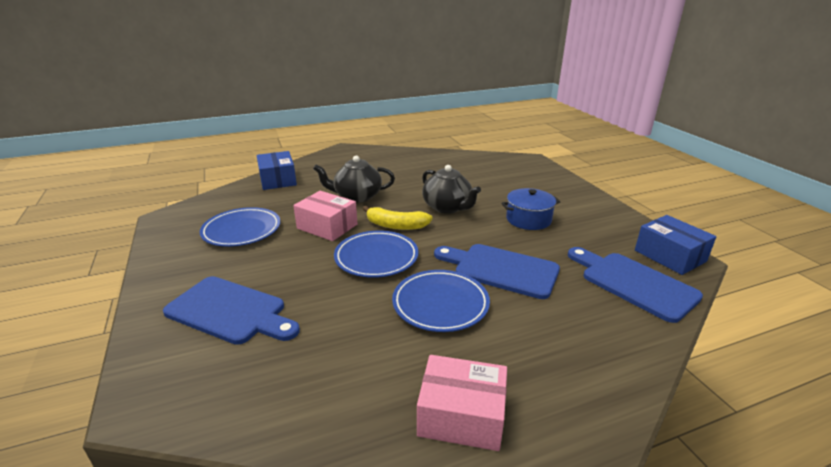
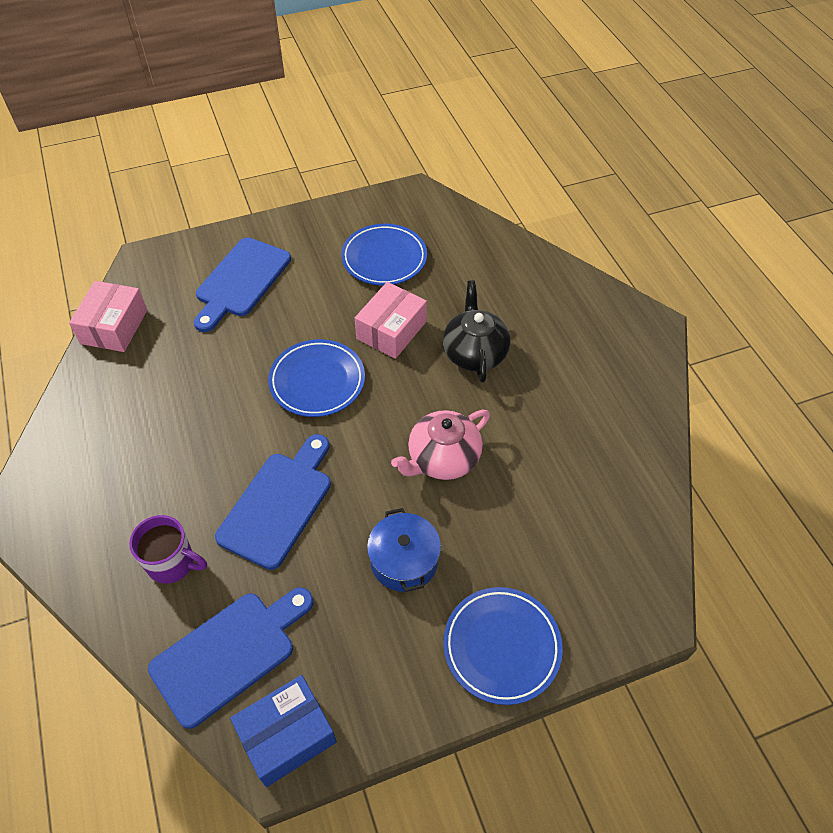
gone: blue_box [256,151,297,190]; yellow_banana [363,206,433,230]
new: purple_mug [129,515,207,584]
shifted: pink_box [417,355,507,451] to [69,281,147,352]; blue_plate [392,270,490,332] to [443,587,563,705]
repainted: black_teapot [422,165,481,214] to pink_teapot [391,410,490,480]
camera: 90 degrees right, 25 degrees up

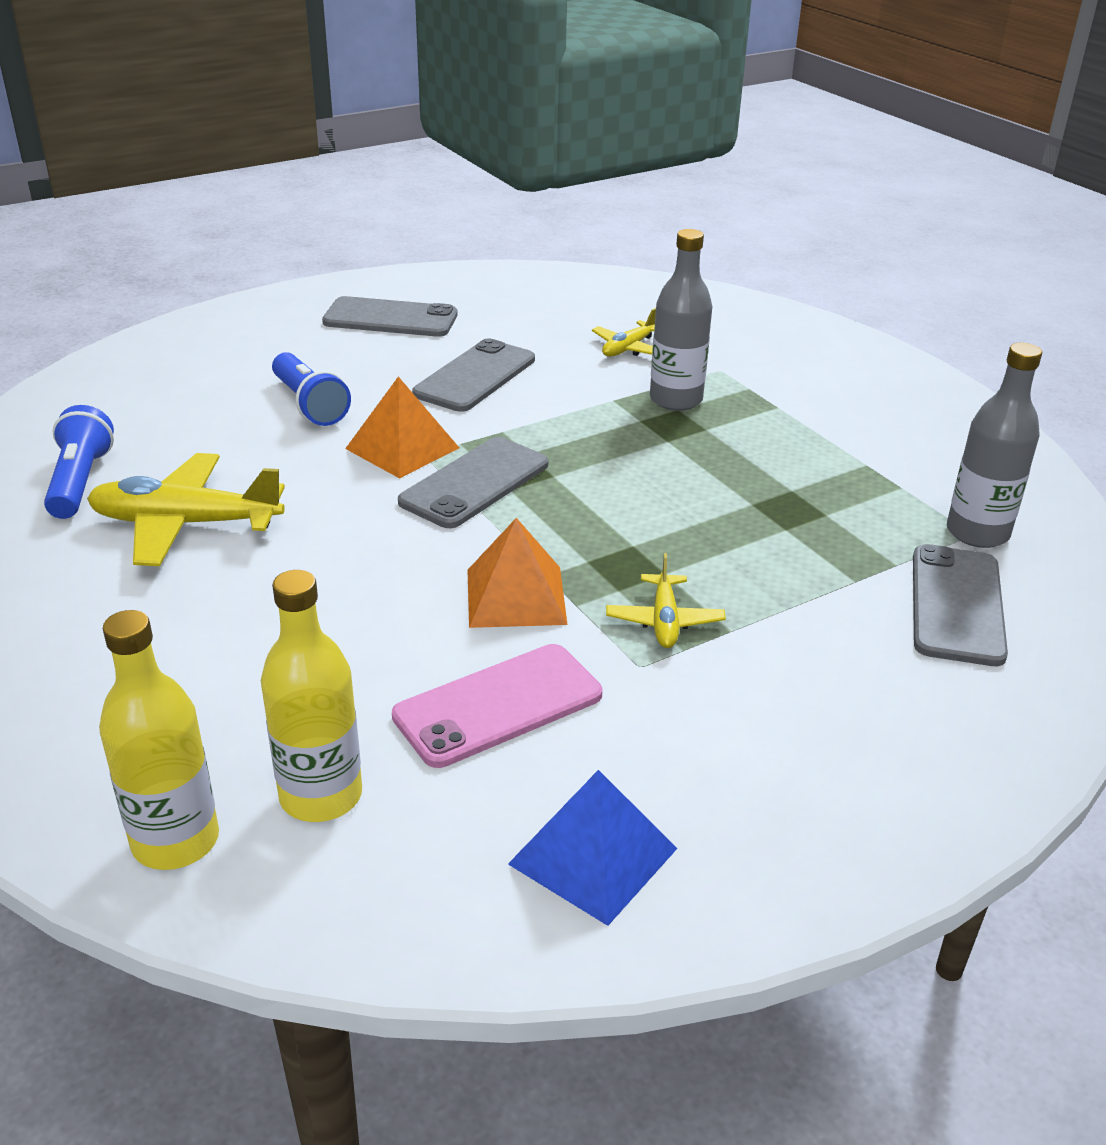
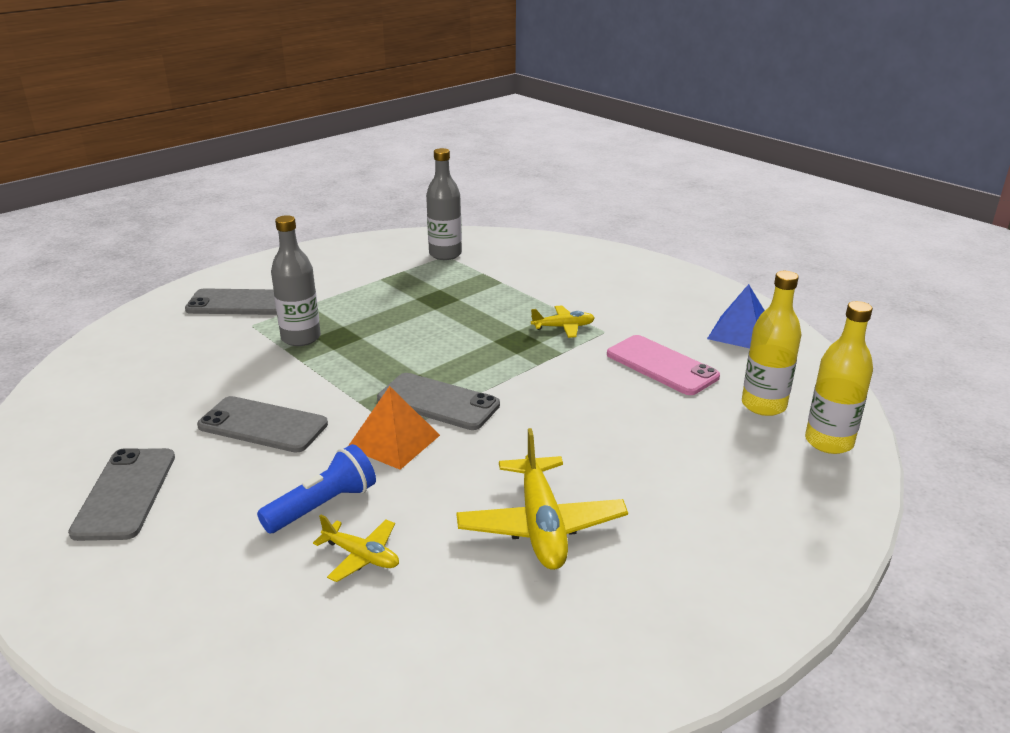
gone: blue_flashlight [44,405,114,519]; orange_pyramid [467,518,568,628]
shifted: grey_phone [913,544,1008,666] to [185,288,277,315]; yellow_plane [592,308,656,357] to [313,515,399,582]
camera: 100 degrees left, 5 degrees down

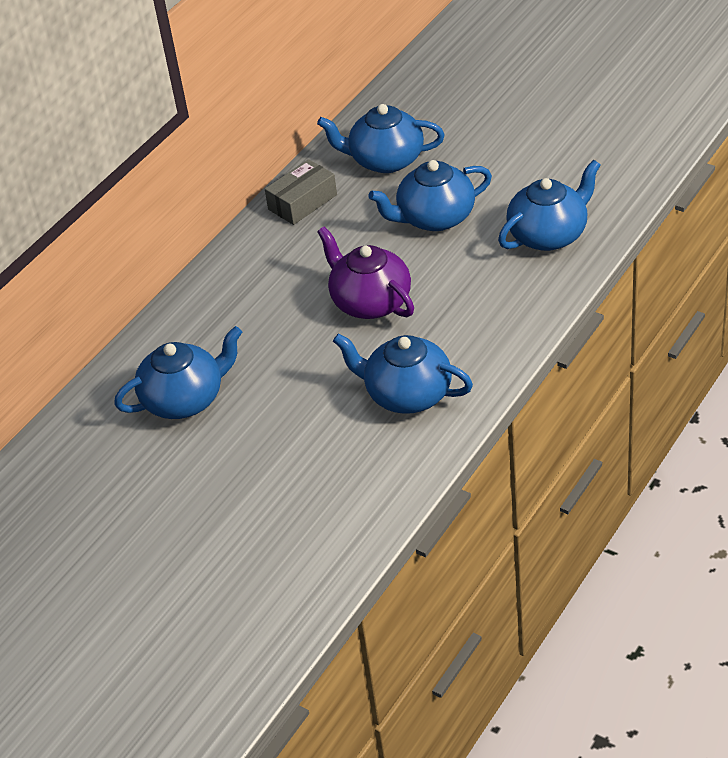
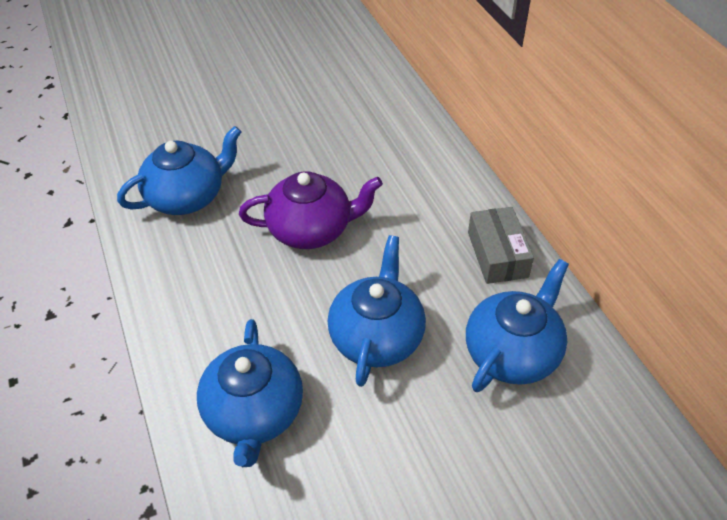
gone: blue_teapot [114,326,242,419]
camera: 120 degrees right, 5 degrees up

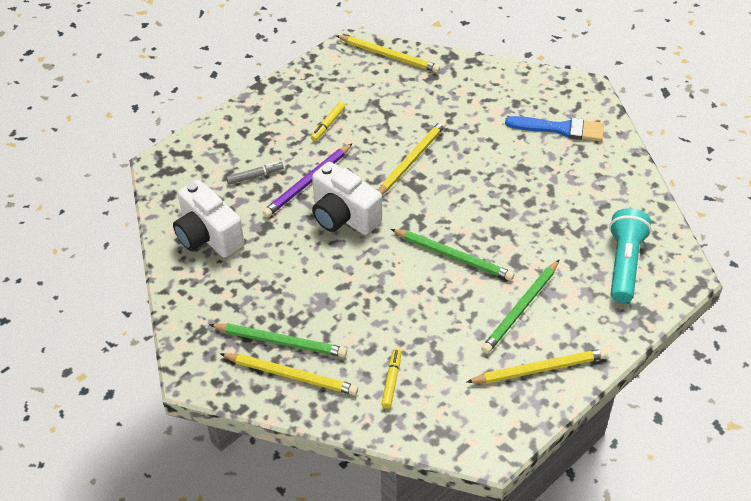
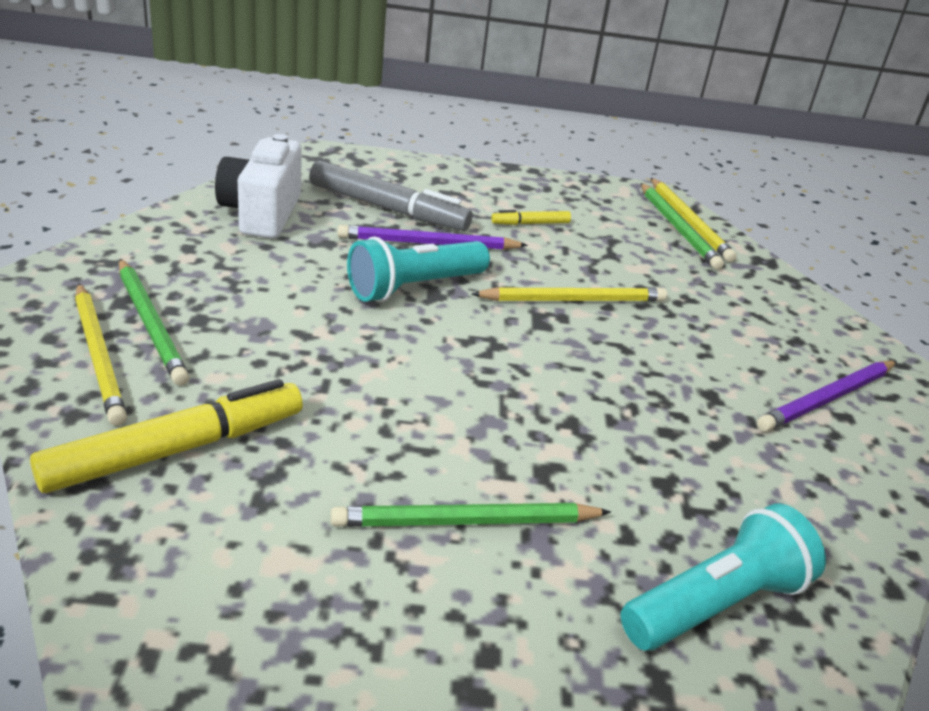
gone: yellow_pencil [467,348,608,383]
shifted: green_pencil [391,229,514,281] to [641,183,724,270]
swapped: white_camera [312,162,382,235] to turquoise_flashlight [347,236,490,302]; blue_brush [505,116,604,141] to purple_pencil [757,360,897,432]
scaled: yellow_marker [381,348,401,408] = [30,379,303,493] x2.11; grey_marker [226,162,284,185] = [309,161,473,231] x2.11
camera: 40 degrees right, 15 degrees down

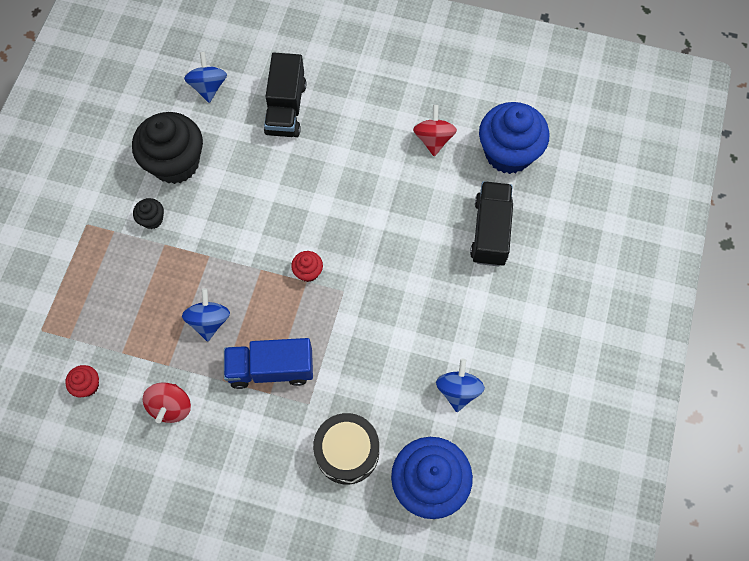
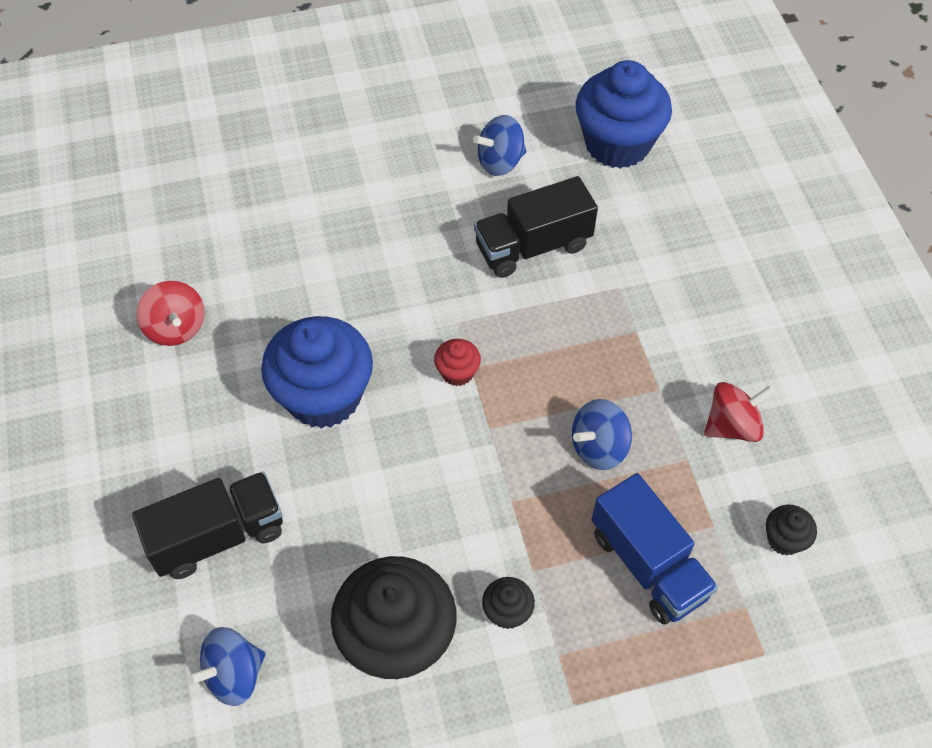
gone: black_drum [313,413,379,484]
shifted: blue_cupcake [479,102,550,174] to [261,316,373,429]; black_truck [470,181,513,266] to [474,176,598,278]; blue_truck [224,338,313,389] to [591,473,718,625]
repainted: red_cupcake [65,365,99,397] to black_cupcake [766,505,817,555]
rotated: red_spinning_top [413,105,457,156] = [136,281,205,346] 90 degrees counterclockwise
camera: 120 degrees left, 10 degrees down

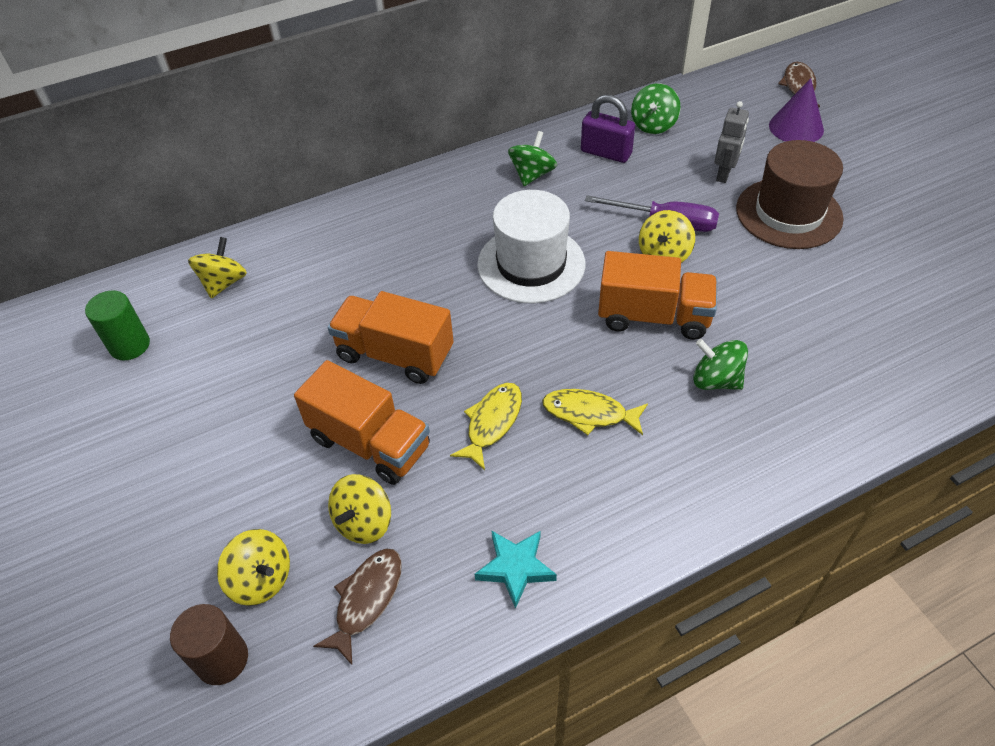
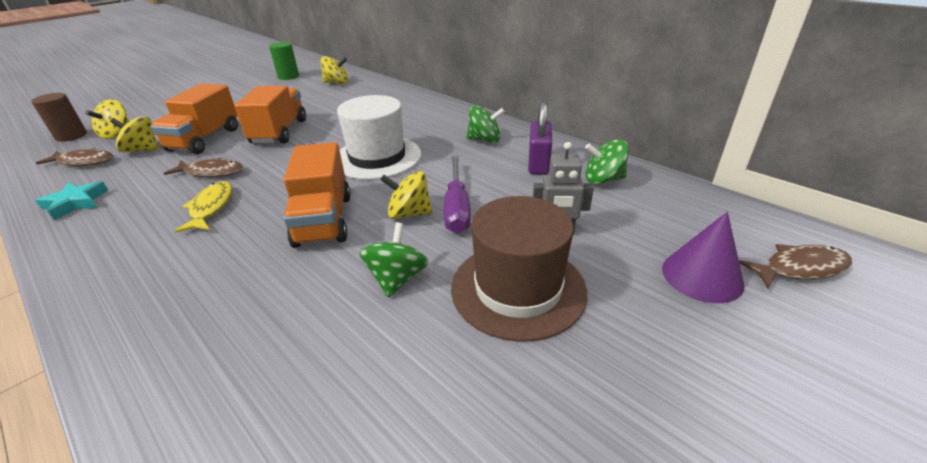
shifted: green_spinning_top [693,339,748,390] to [359,222,429,297]
repainted: yellow_fish [450,383,522,470] to brown_fish [164,157,243,177]
camera: 70 degrees right, 15 degrees down

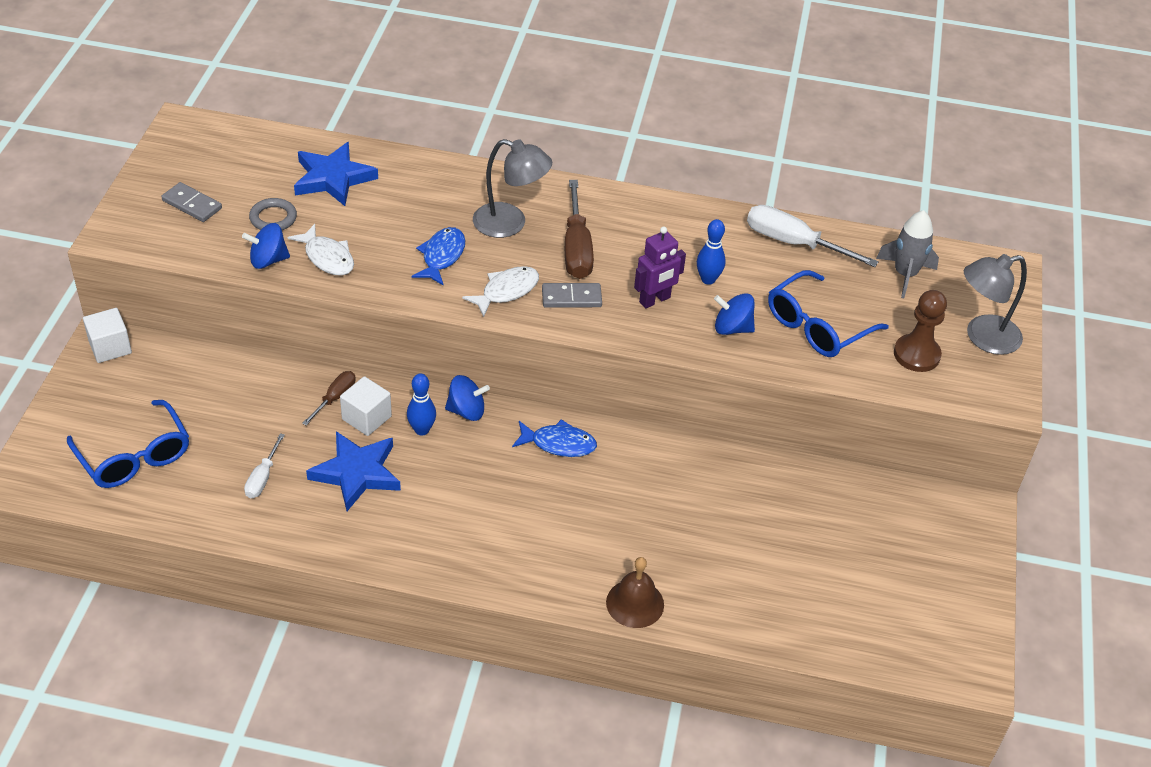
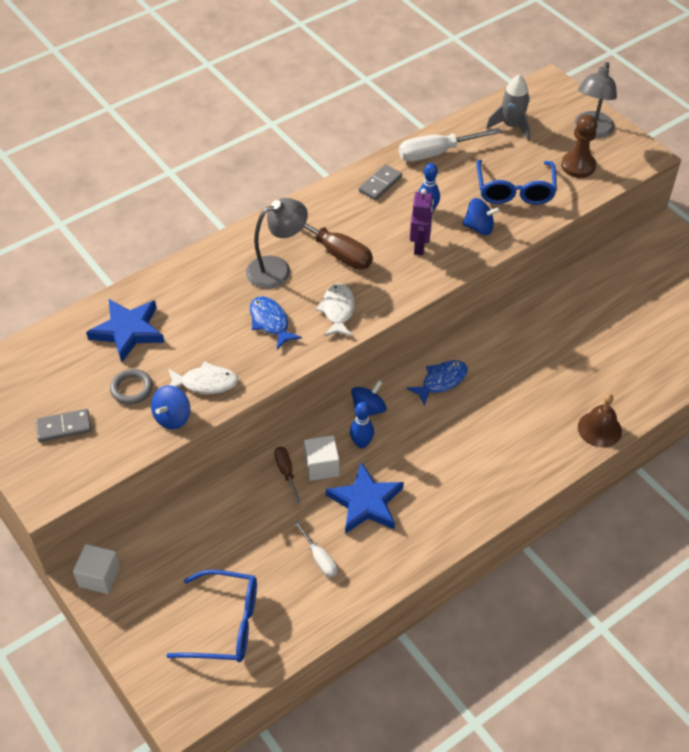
shifted: grey_domino [542,283,602,308] to [359,164,402,200]
rotated: blue_spinning_top [714,293,755,335] = [463,198,500,235] 135 degrees counterclockwise
camera: 45 degrees left, 5 degrees up

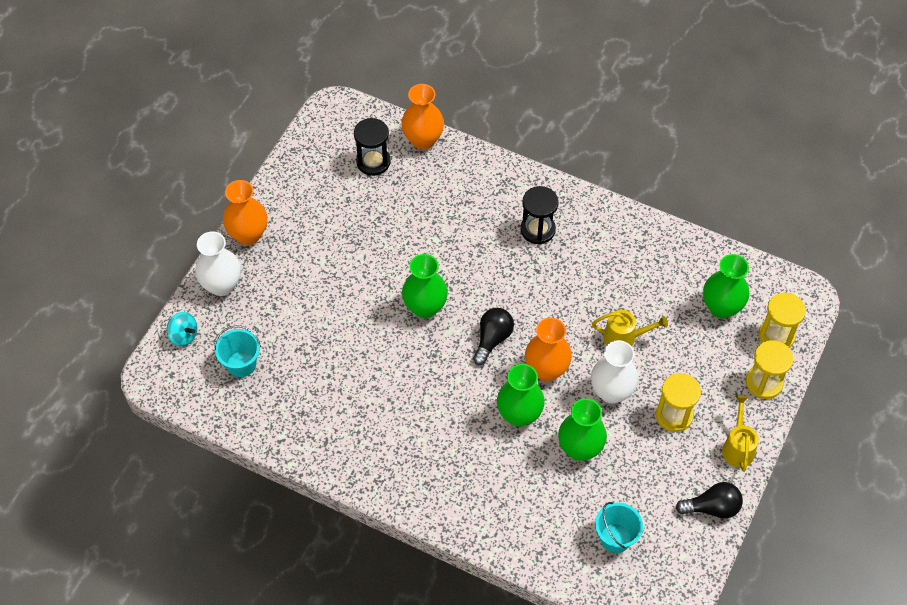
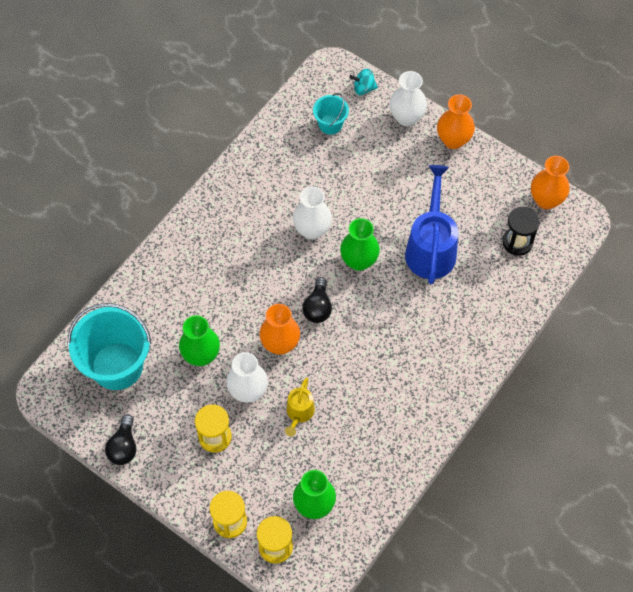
gone: green_vase [497,364,545,427]; black_hourglass [521,186,559,244]; yellow_watering_can [722,395,759,472]
new: white_vase [293,186,332,240]; blue_watering_can [405,165,458,284]
shifted: orange_vase [401,84,444,150] to [531,156,570,209]
rotated: black_light_bulb [473,308,514,365] = [302,277,332,323] 60 degrees clockwise; turquoise_spinning_top [167,312,197,347] = [349,69,378,95] 45 degrees clockwise
scaled: turquoise_bucket [595,502,643,553] = [68,303,151,390] x2.01
camera: 100 degrees right, 5 degrees up

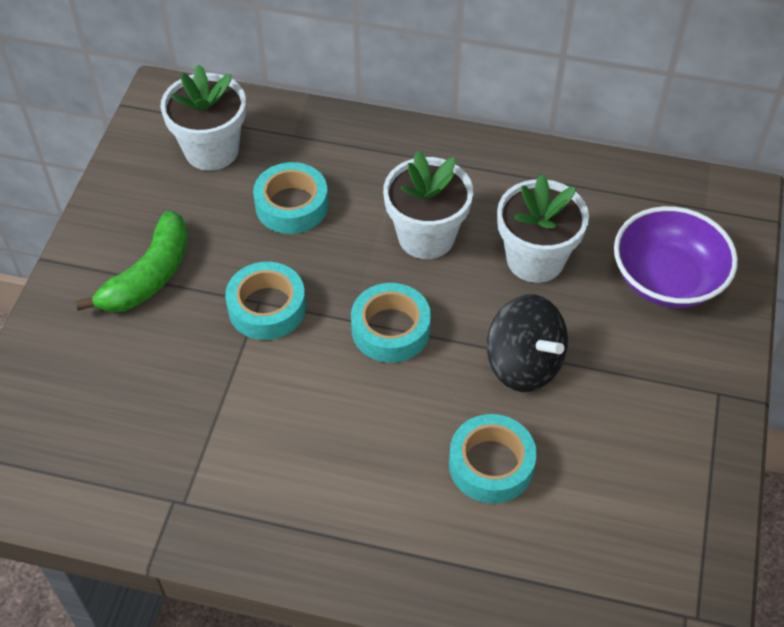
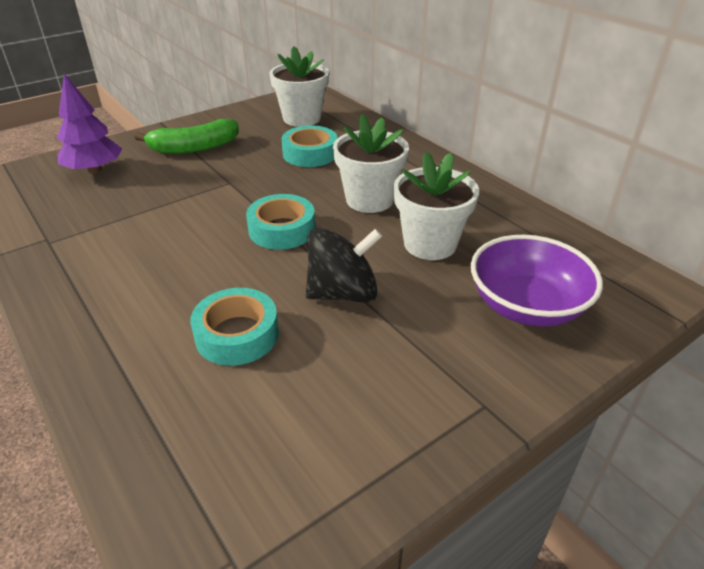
gone: turquoise_tape [225,262,306,340]
new: purple_tree [57,74,123,173]
rotated: black_spinning_top [487,294,568,392] = [306,228,382,303] 105 degrees counterclockwise
camera: 40 degrees right, 15 degrees down

